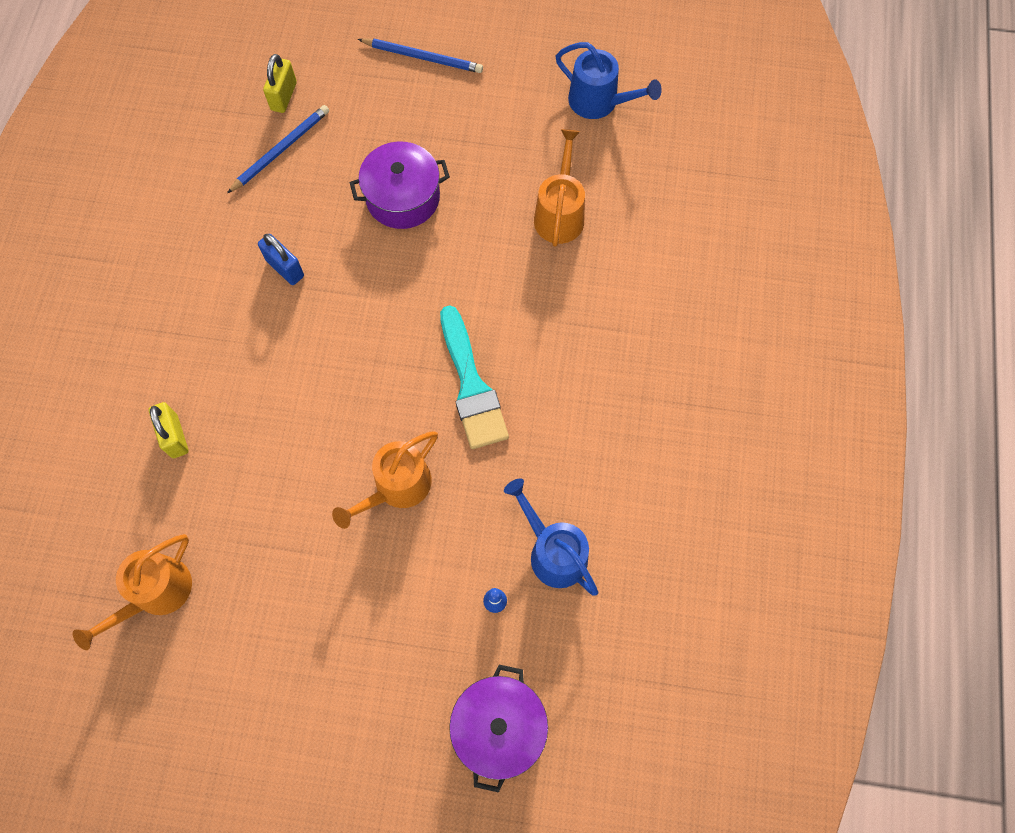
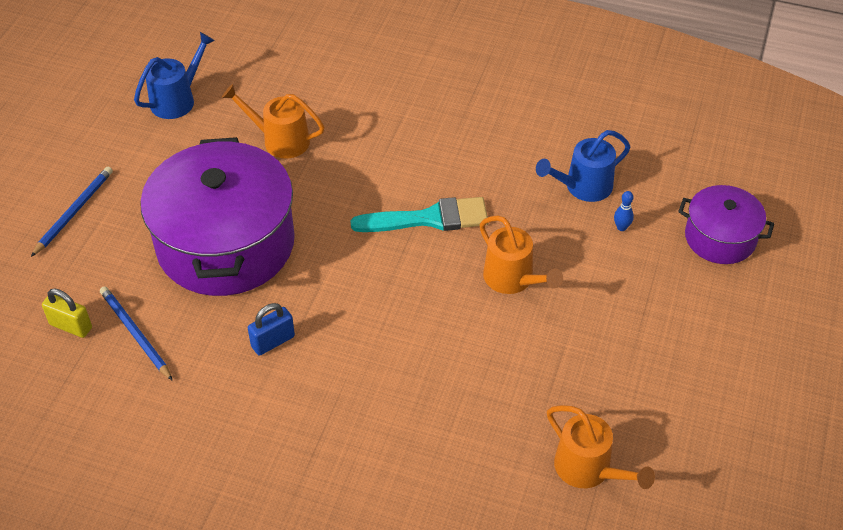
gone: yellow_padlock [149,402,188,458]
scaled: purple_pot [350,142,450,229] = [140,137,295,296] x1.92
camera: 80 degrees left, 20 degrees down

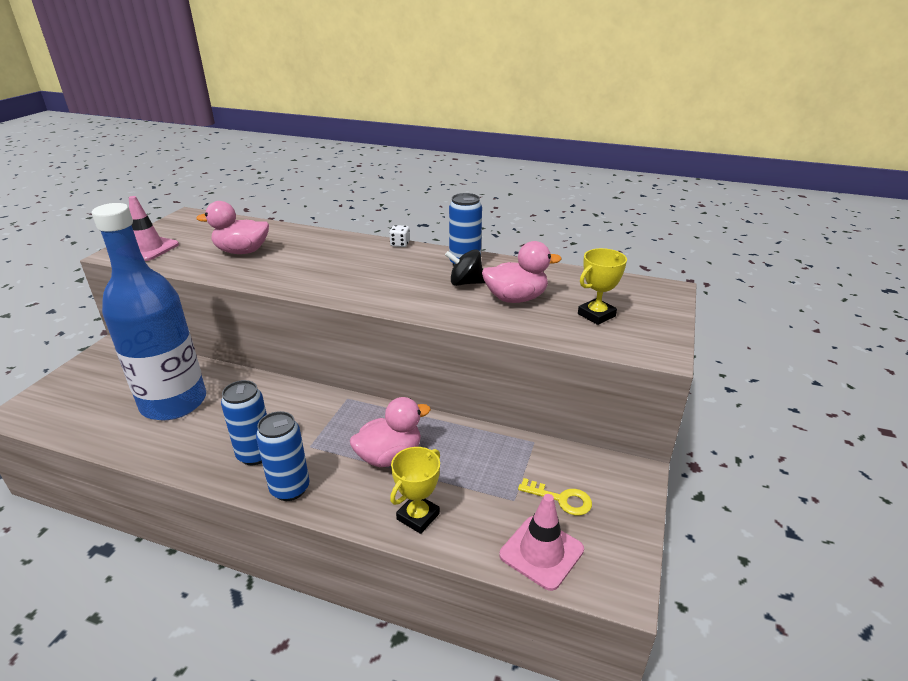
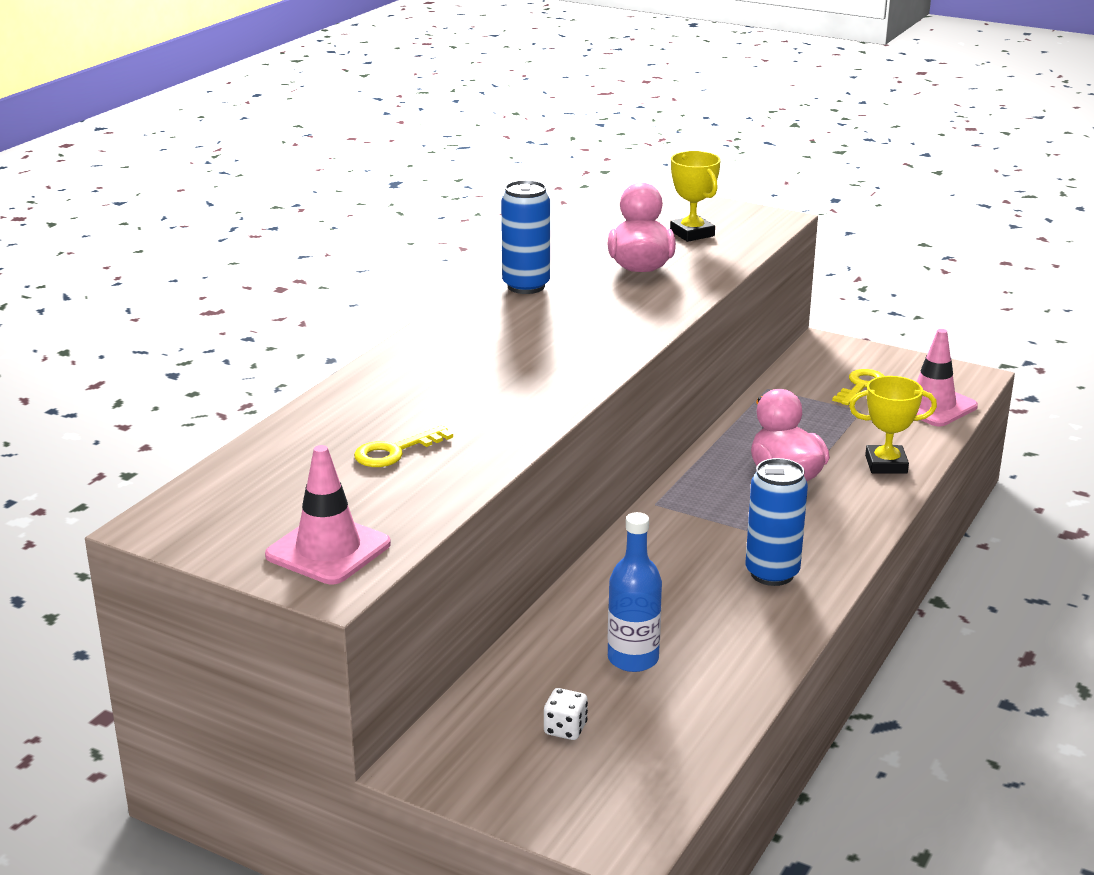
gone: blue_can [256,411,309,501]; black_spinning_top [445,249,485,286]
shifted: white_dice [389,225,410,247] to [544,688,588,740]
swapped: pink_duck [196,201,269,254] to yellow_key [354,425,453,467]
rotated: yellow_trophy [390,447,440,534] = [849,376,937,474] 45 degrees counterclockwise
scaled: blue_bottle [92,203,206,420] = [608,512,662,672] x0.46
camera: 80 degrees left, 5 degrees down

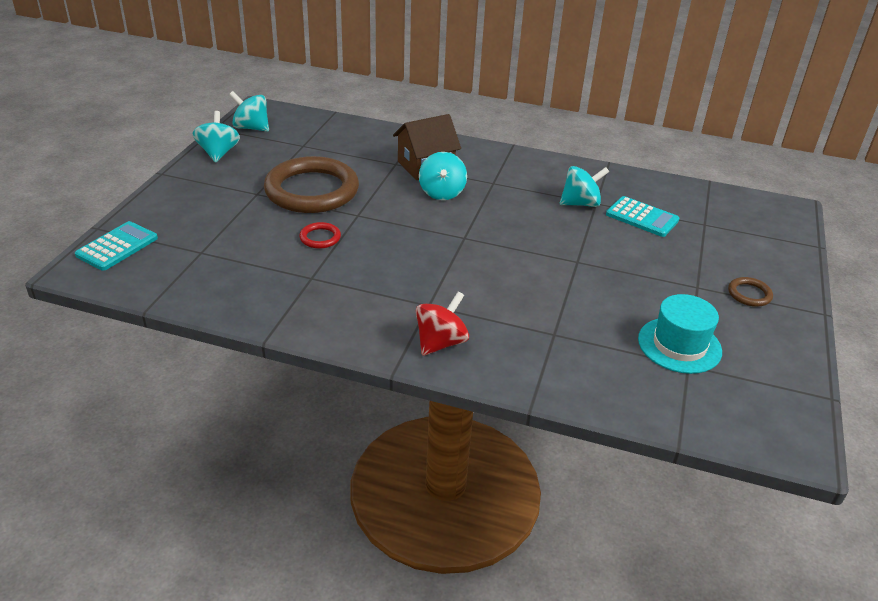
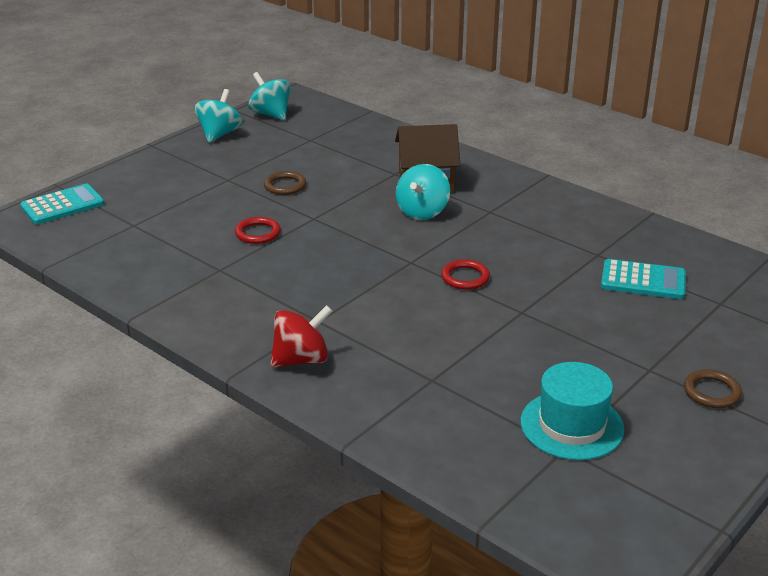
gone: turquoise_spinning_top [560,166,609,207]
new: red_ring [441,259,490,290]
rotated: turquoise_calculator [606,196,679,237] = [601,259,686,299] 45 degrees counterclockwise
scaled: brown_ring [264,156,359,213] = [264,171,306,195] x0.40
camera: 25 degrees right, 5 degrees down

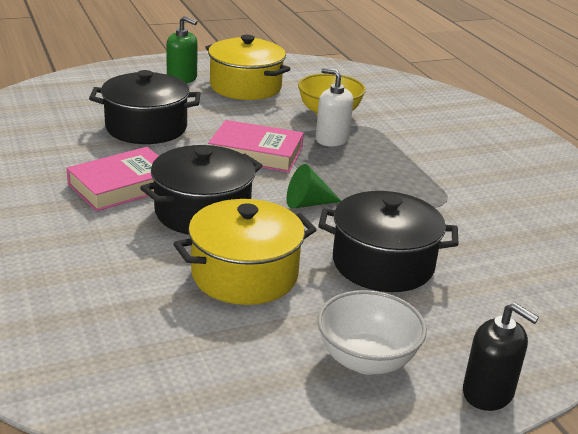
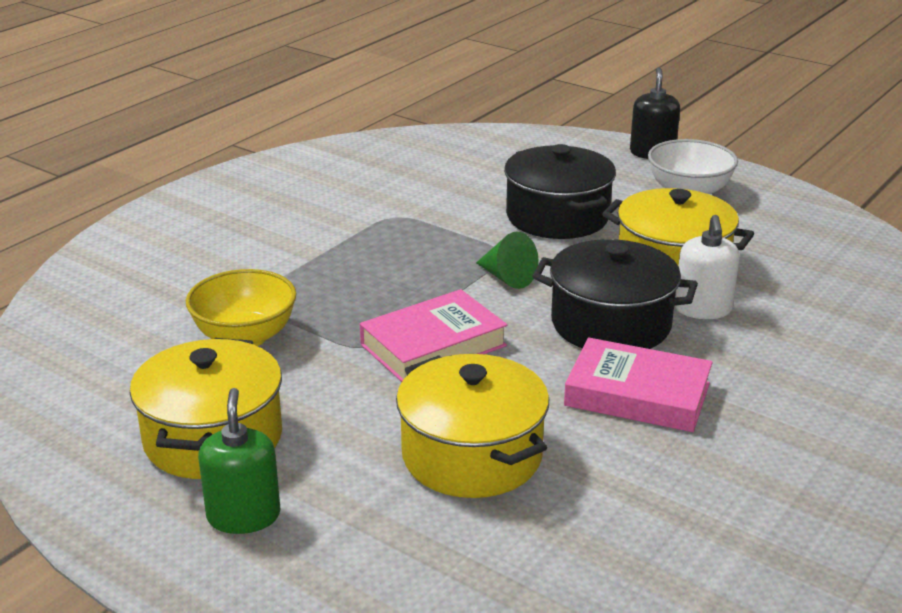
shifted: white_soap_dispenser [316,68,353,146] to [675,215,740,319]
repainted: black_pot [89,70,201,144] to yellow_pot [396,354,549,498]
rotated: pink_book [208,120,304,172] = [360,289,507,382] 75 degrees clockwise
camera: 120 degrees left, 0 degrees up

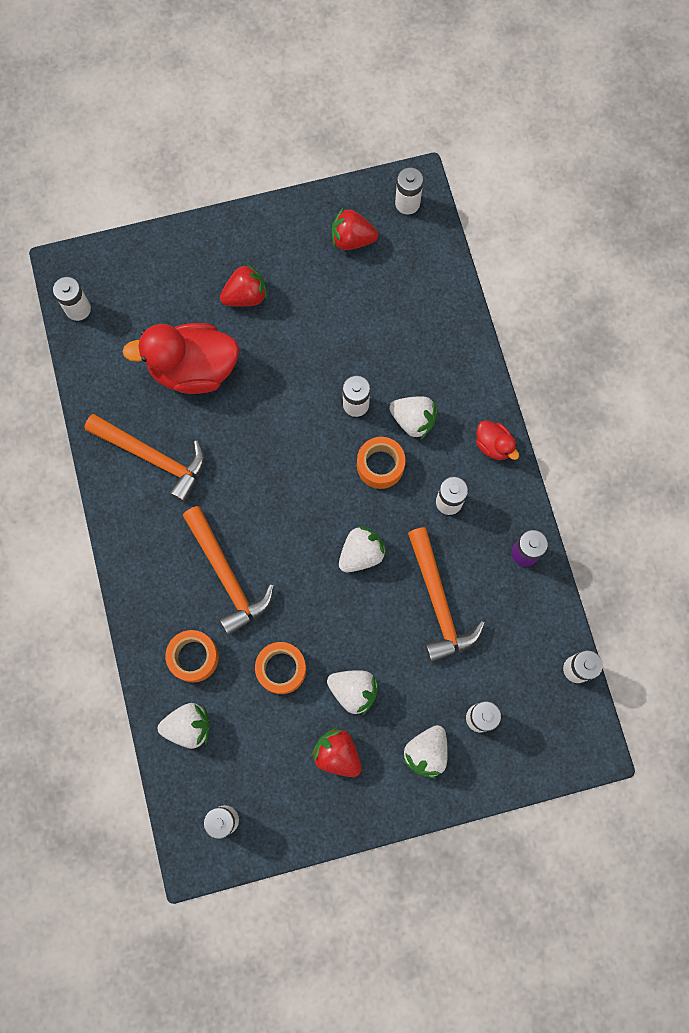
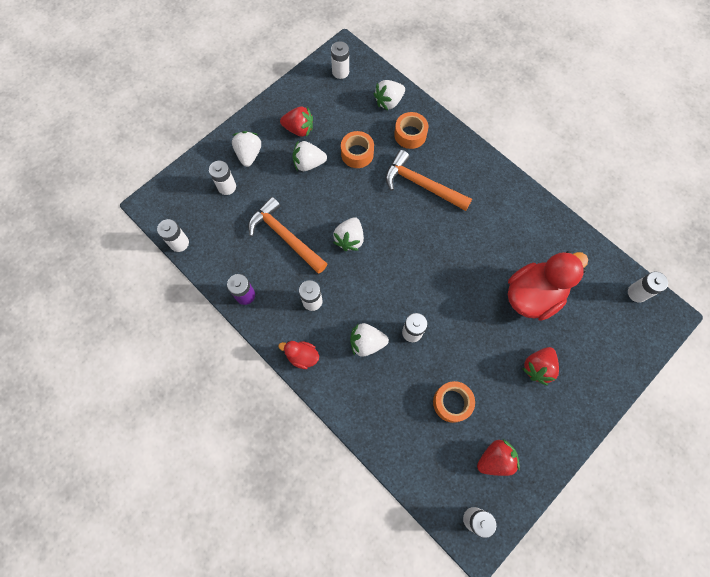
gone: orange_hammer [84,414,205,503]
shifted: orange_tape [357,437,406,489] to [433,381,475,423]
camera: 150 degrees right, 5 degrees down

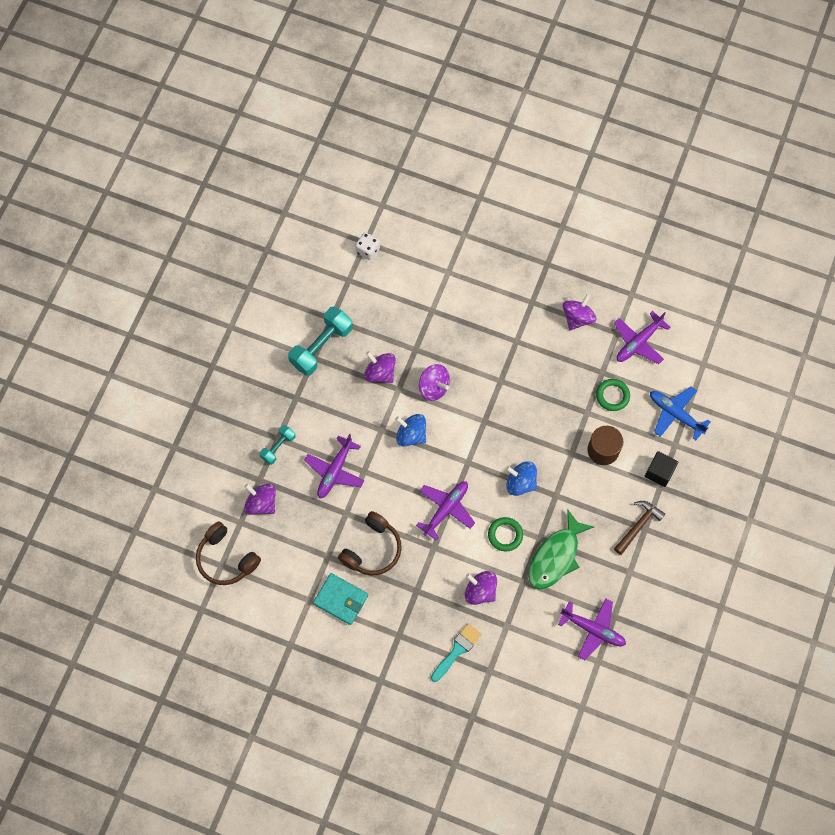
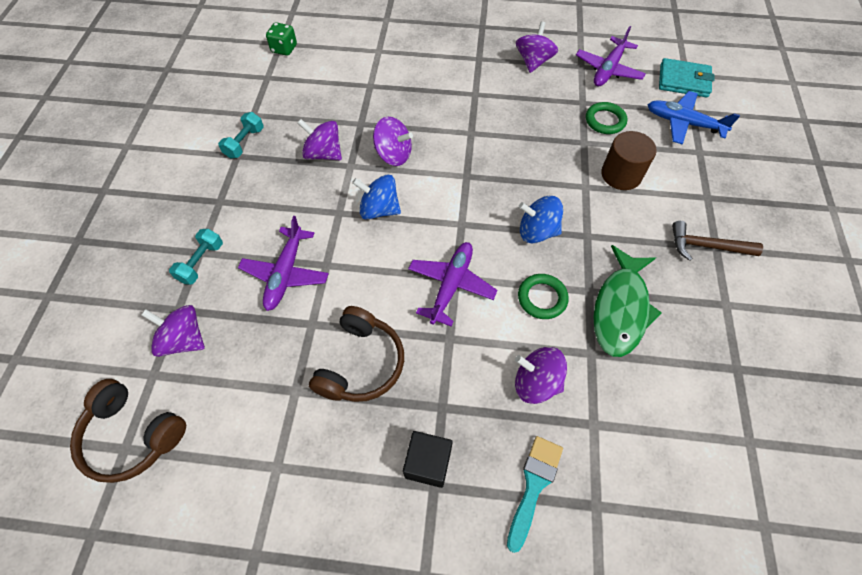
gone: purple_plane [558,598,626,660]
shifted: black_cube [645,451,678,487] to [403,431,453,488]; turquoise_wallet [313,573,368,625] to [659,58,714,98]
repainted: white_dice [355,232,380,260] to green_dice [266,22,297,56]
rotated: brown_hammer [614,501,665,555] = [672,221,763,261] 105 degrees counterclockwise
scaled: turquoise_dumbbell [288,307,353,376] = [218,112,264,159] x0.55
camera: 15 degrees left, 10 degrees down

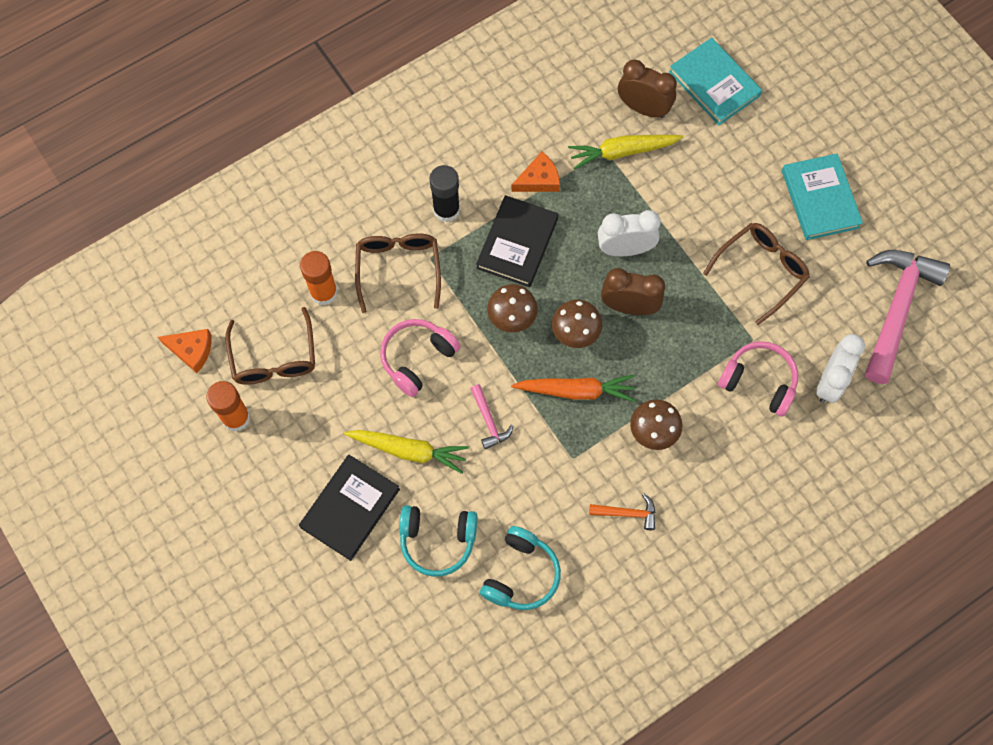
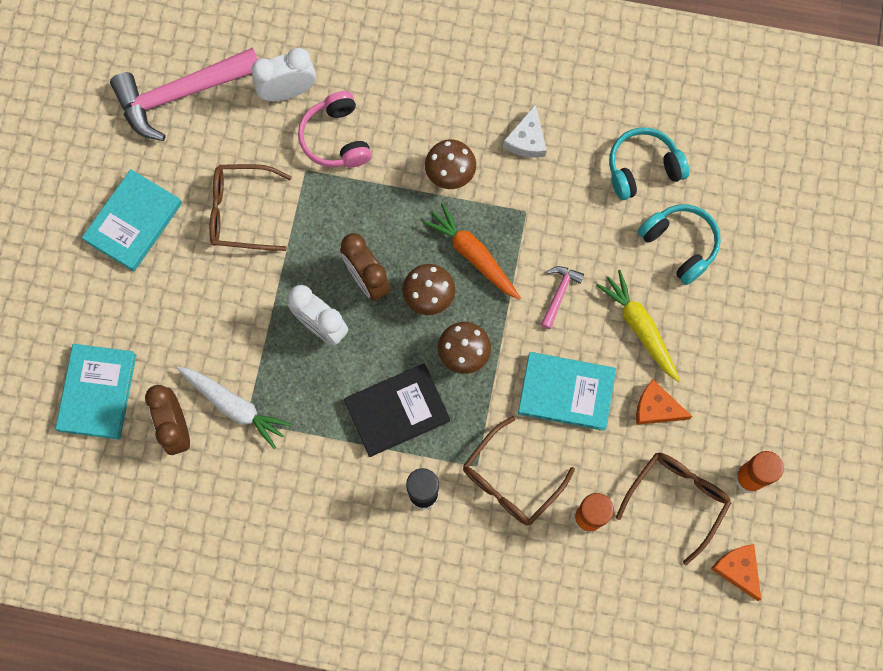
gone: black_book [299,455,400,561]
shifted: orange_cheese [511,152,560,192] to [636,380,692,425]
swapped: orange_hammer [589,494,655,530] to white_cheese [503,104,547,158]; pink_headphones [380,319,461,397] to turquoise_book [518,352,616,431]
repainted: yellow_carrot [568,135,684,170] to white_carrot [177,367,291,449]
camera: 135 degrees left, 5 degrees up

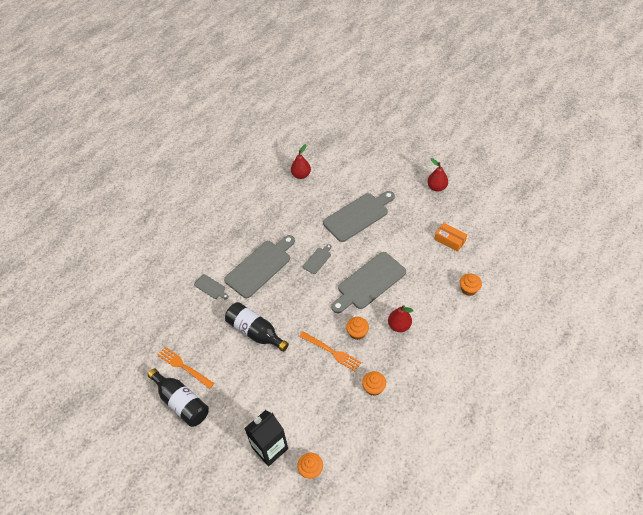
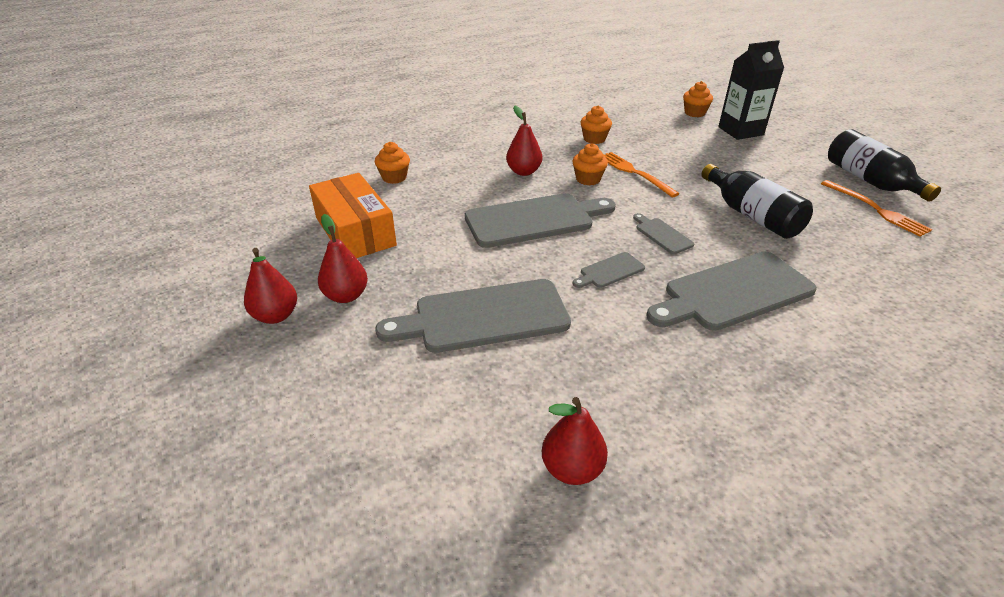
new: red_pear [318,214,368,303]
shifted: grey_cutting_board [194,274,229,300] to [633,213,694,254]
scaled: orange_box [434,223,467,252] = [309,173,397,258] x1.74
camera: 160 degrees left, 15 degrees down

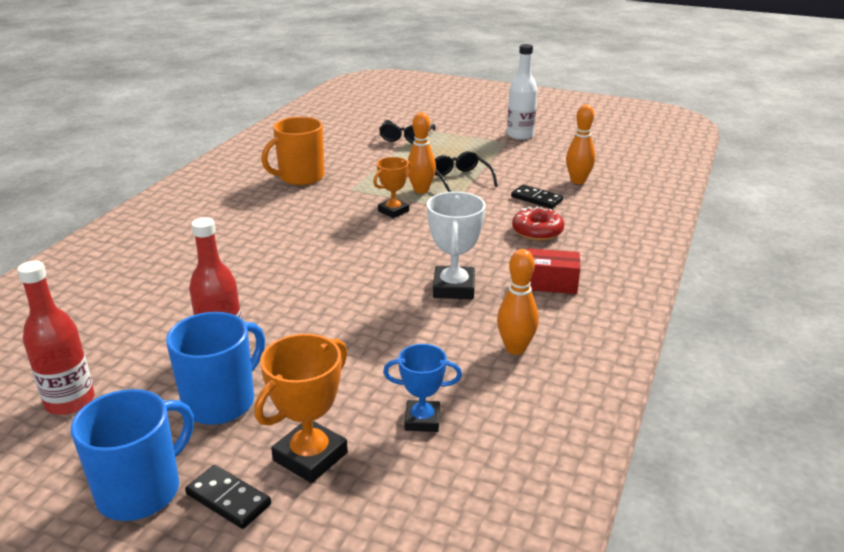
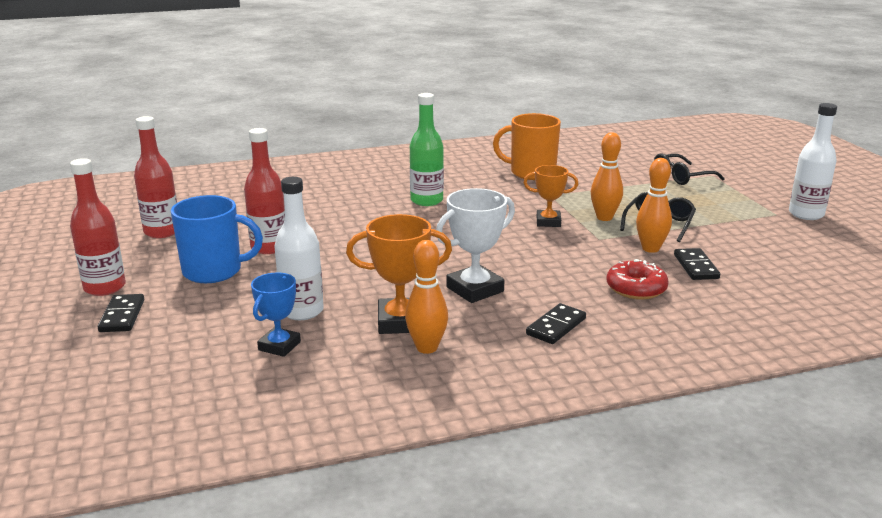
new: white_bottle [274,177,323,320]; green_bottle [410,93,444,206]
shifted: orange_trophy [254,334,348,483] to [346,214,452,334]; orange_bowling_pin [566,104,595,184] to [636,158,672,253]
swapped: blue_mug [71,389,194,521] to red_bottle [70,158,126,296]; red_box [527,248,580,294] to black_domino [526,303,586,344]
rotated: blue_trophy [383,344,462,432] = [251,272,301,357] 60 degrees clockwise
camera: 50 degrees right, 5 degrees down

